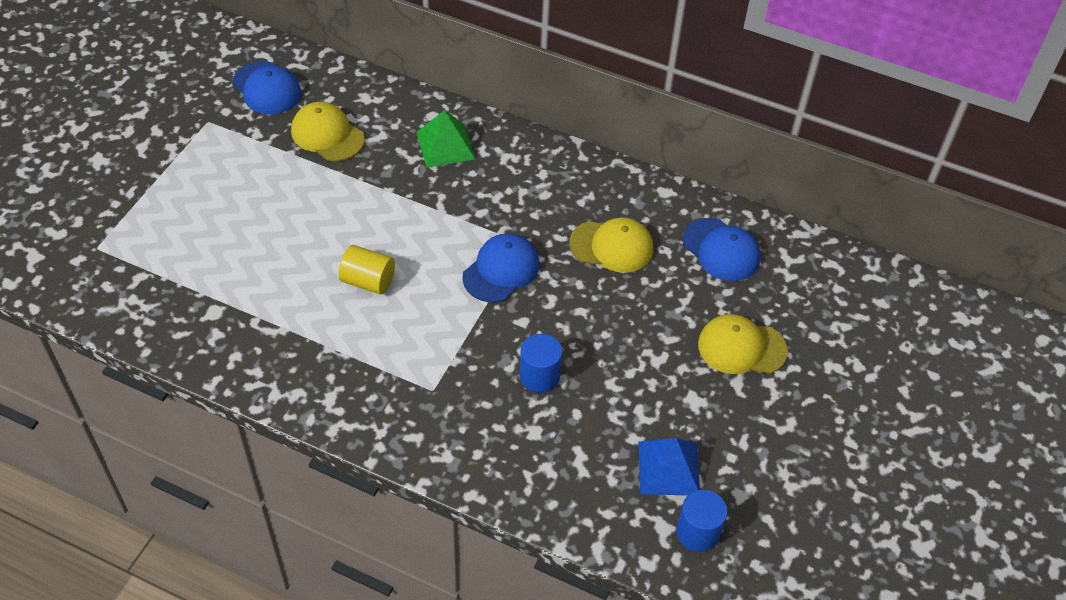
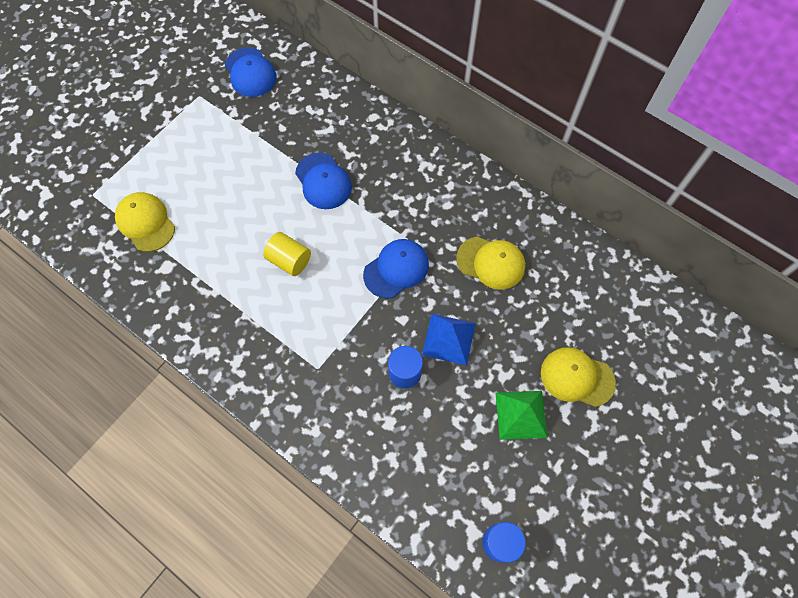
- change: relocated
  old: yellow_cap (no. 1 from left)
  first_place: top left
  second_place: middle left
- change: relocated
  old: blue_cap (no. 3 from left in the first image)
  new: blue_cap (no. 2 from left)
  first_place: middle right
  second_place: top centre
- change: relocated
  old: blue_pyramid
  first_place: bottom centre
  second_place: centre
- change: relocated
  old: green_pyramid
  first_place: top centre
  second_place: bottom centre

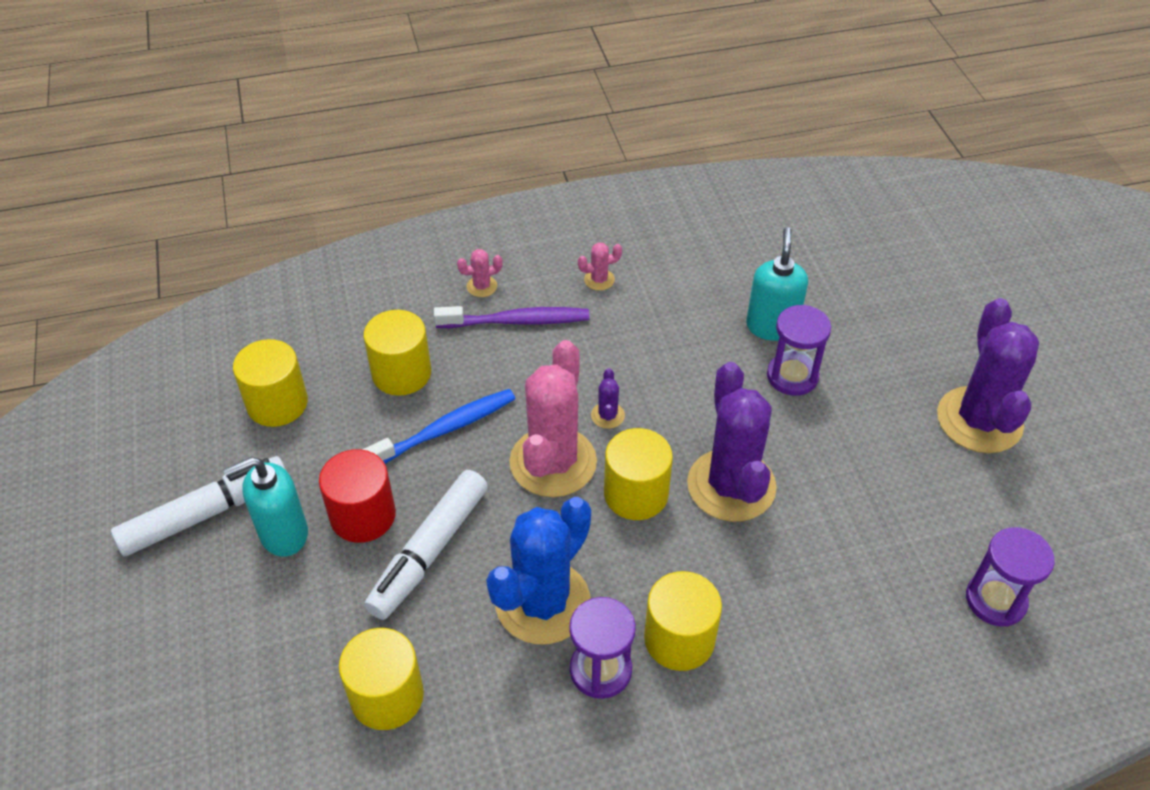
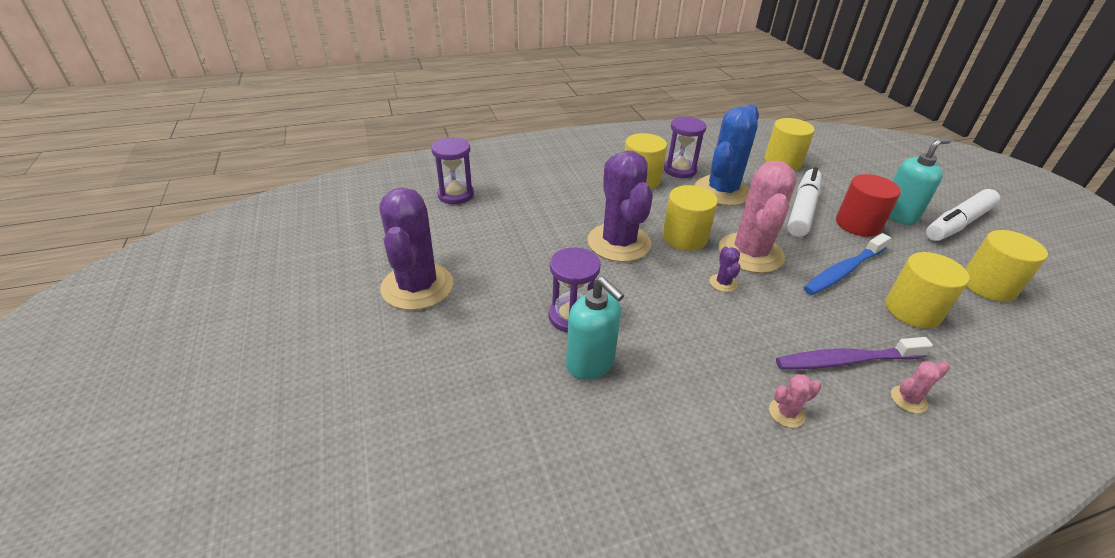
- change: spun
  old: turquoise_soap_dispenser (no. 2 from left in the first image)
  first_place: middle right
  second_place: centre
  degrees: -45

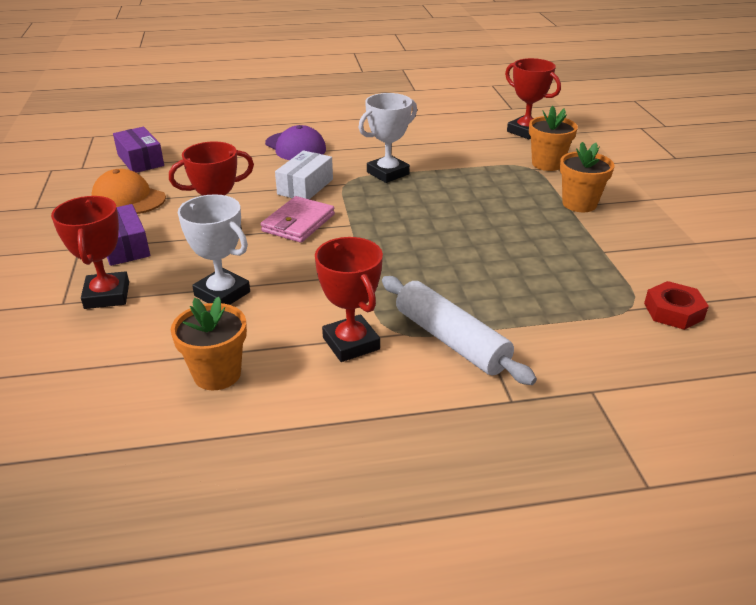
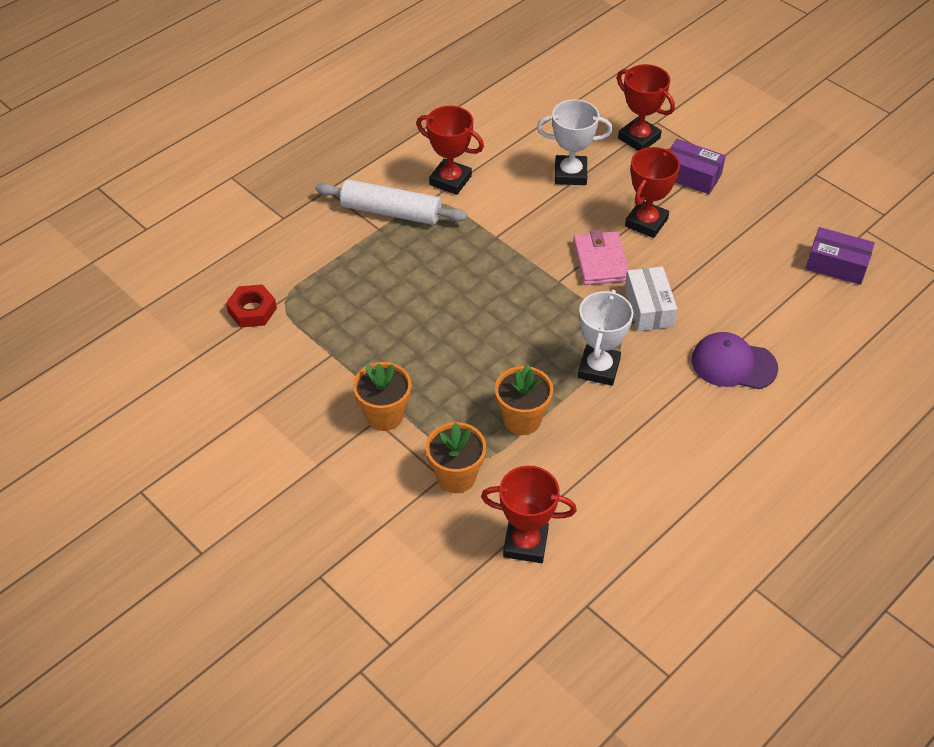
- change: relocated
  old: orange_flower_pot (no. 1 from left in the first image)
  new: orange_flower_pot (no. 3 from left)
  first_place: middle left
  second_place: centre
- change: missing
  old: orange_cap
  first_place: top left

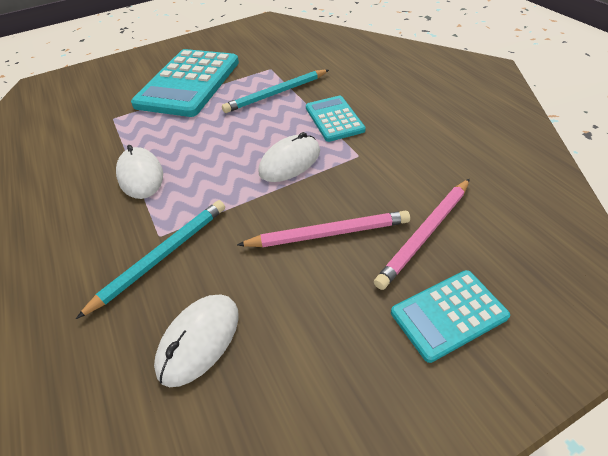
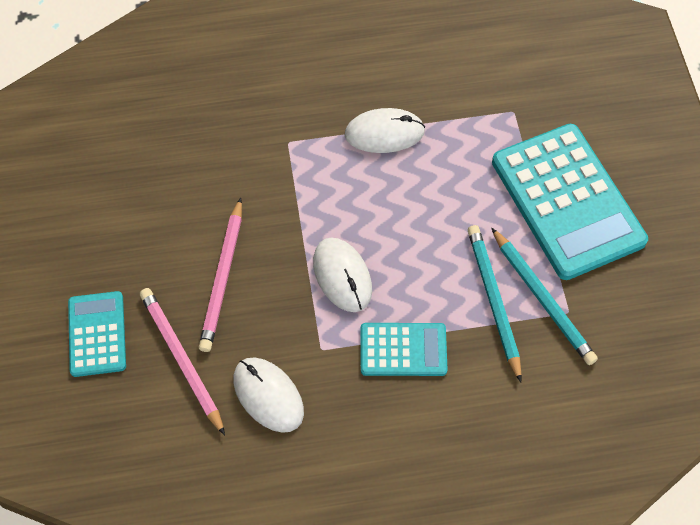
- change: relocated
  old: white_mouse (no. 2 from left in the first image)
  new: white_mouse (no. 1 from left)
  first_place: bottom left
  second_place: bottom centre
- change: relocated
  old: turquoise_pencil (no. 1 from left in the first image)
  new: turquoise_pencil (no. 2 from left)
  first_place: middle left
  second_place: middle right
- change: spun
  old: turquoise_calculator (no. 1 from left in the first image)
  first_place: top left
  second_place: middle right
  degrees: -150

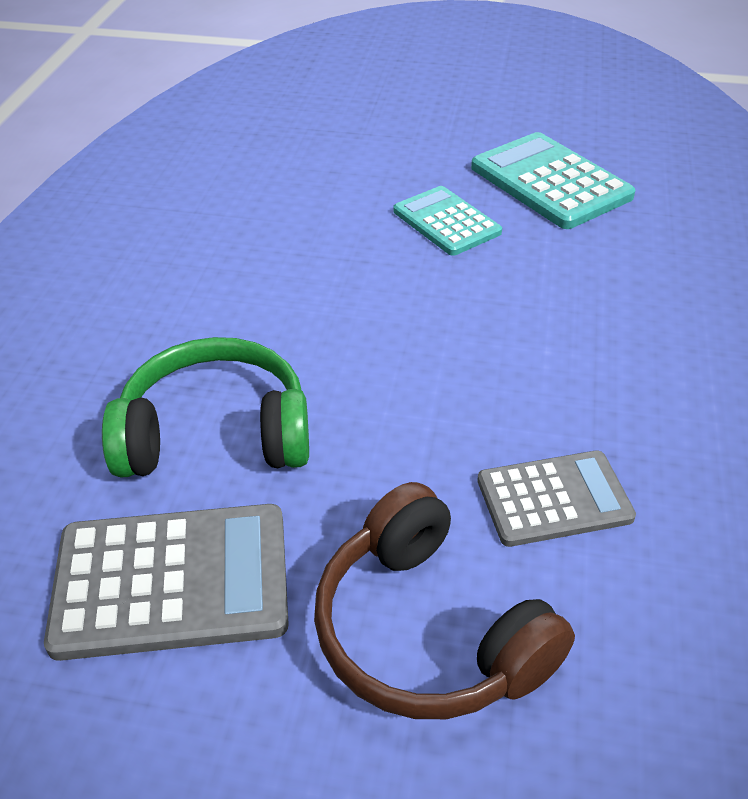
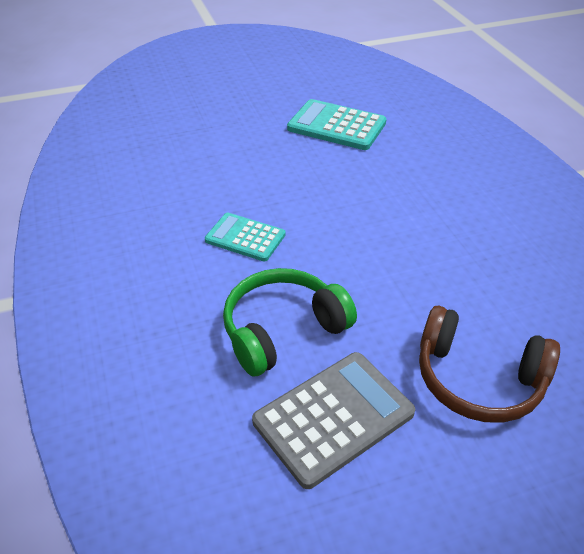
- change: relocated
  old: turquoise_calculator (no. 1 from left)
  first_place: top centre
  second_place: centre
- change: missing
  old: grey_calculator (no. 2 from left)
  first_place: middle right

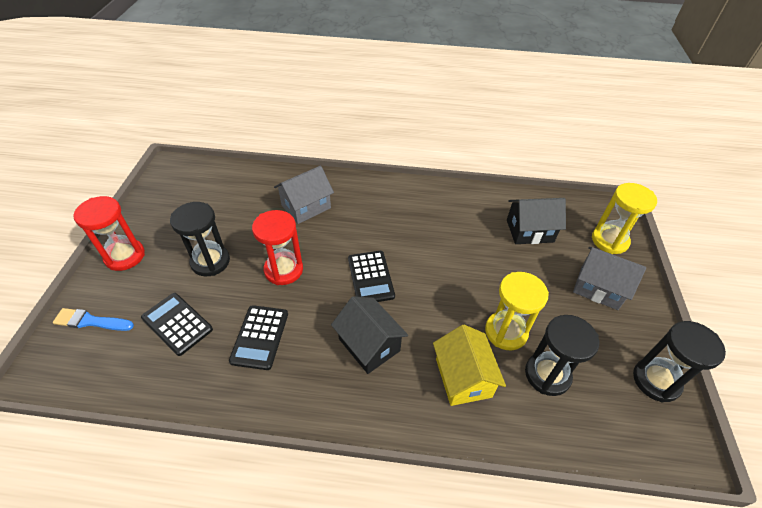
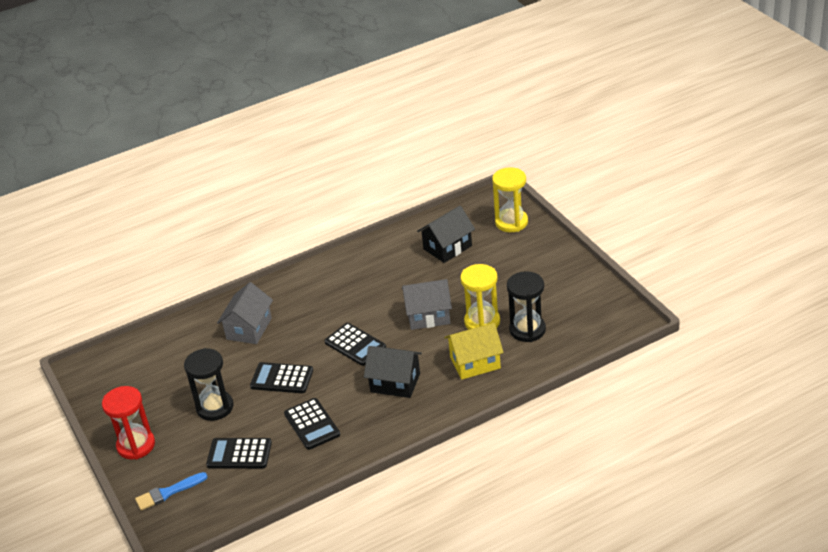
- change: exchanged
  old: red_hourglass (no. 2 from left)
  new: black_calculator (no. 2 from left)
  first_place: centre
  second_place: bottom centre
- change: relocated
  old: grey_house (no. 2 from left)
  first_place: middle right
  second_place: centre
- change: spun
  old: yellow_house
  first_place: bottom centre
  second_place: centre
  degrees: -60
- change: missing
  old: black_hourglass (no. 3 from left)
  first_place: bottom right

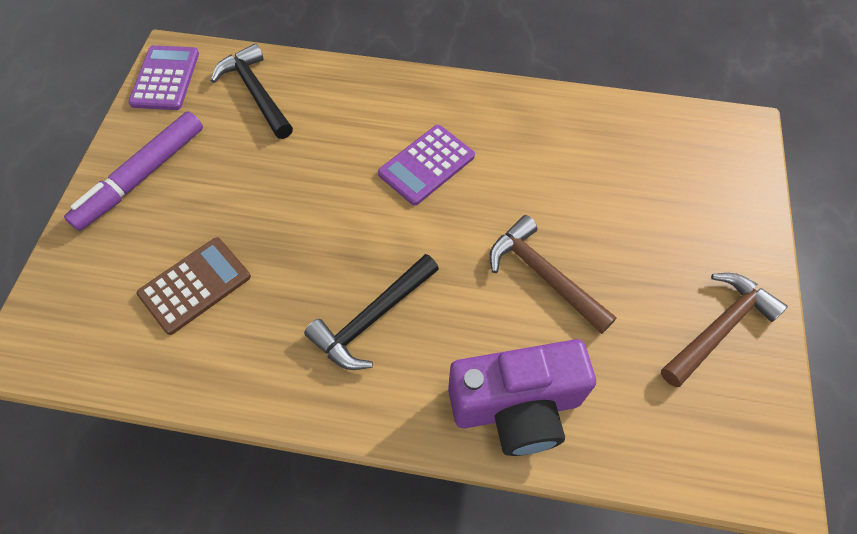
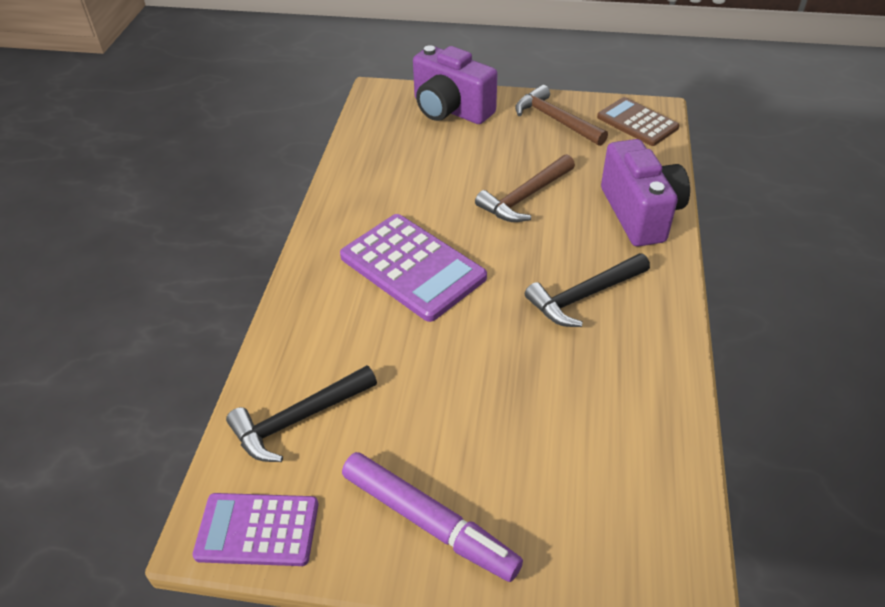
- change: size
  old: purple_calculator (no. 2 from left)
  first_place: top centre
  second_place: centre
  factor: 1.55
- change: appeared
  new: purple_camera (no. 1 from left)
  second_place: top centre
- change: spun
  old: black_hammer (no. 2 from left)
  first_place: centre
  second_place: centre
  degrees: 105
- change: relocated
  old: brown_calculator
  first_place: middle left
  second_place: top right

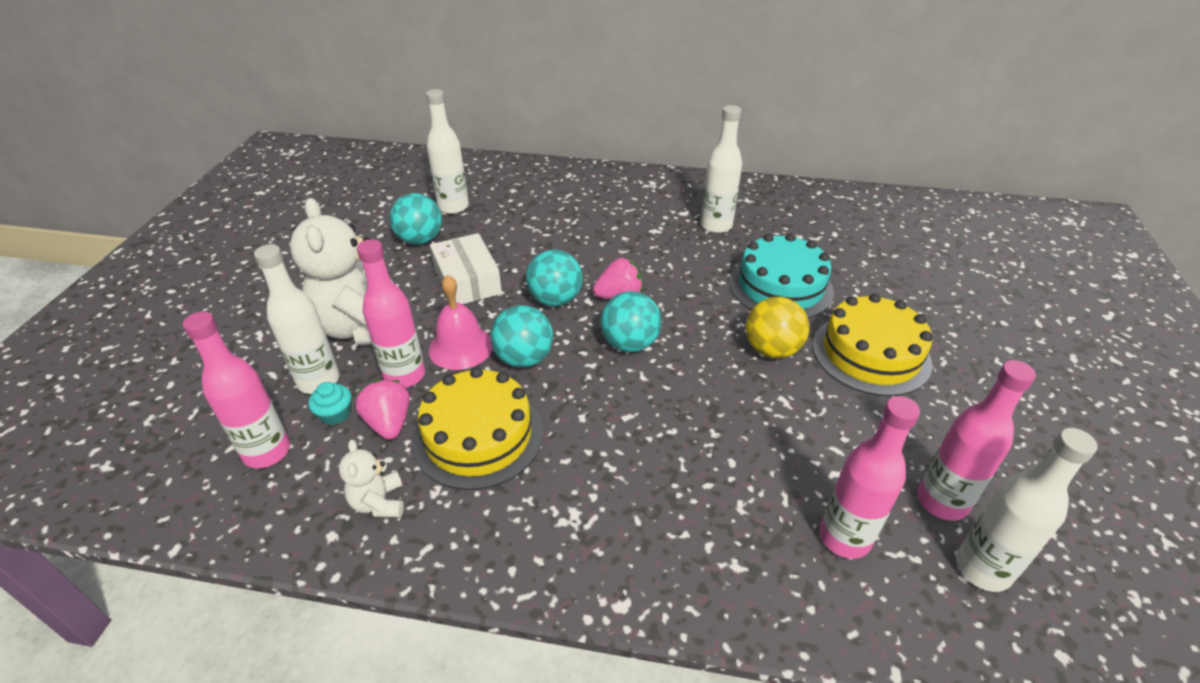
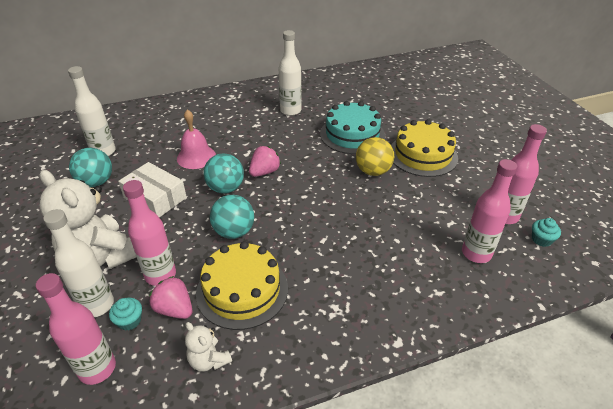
- change: relocated
  old: pink_bell
  first_place: centre
  second_place: middle left
- change: exchanged
  old: white_bottle (no. 4 from left)
  new: turquoise_cupcake (no. 2 from left)
  first_place: bottom right
  second_place: middle right
- change: missing
  old: turquoise_ball (no. 4 from left)
  first_place: centre

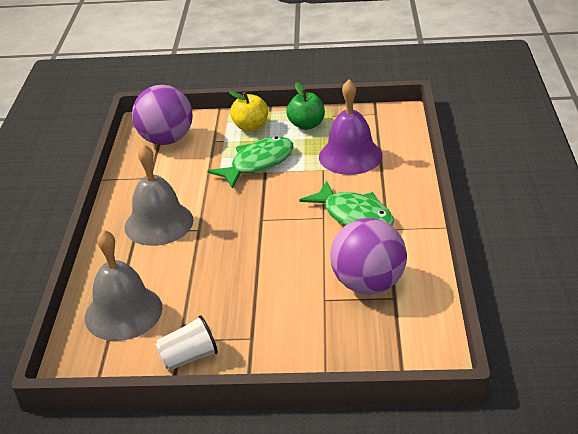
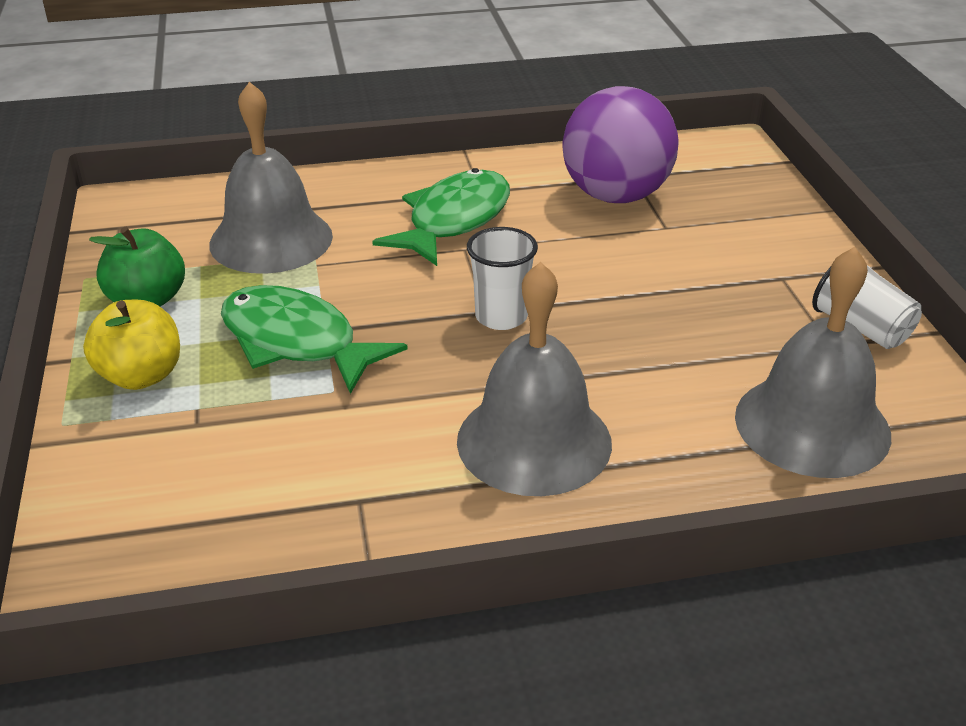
- change: colour
  old: purple_bell
  new: grey_bell (no. 1 from left)
  first_place: top centre
  second_place: top left
- change: appeared
  new: white_cup (no. 1 from left)
  second_place: centre
- change: missing
  old: purple_ball (no. 1 from left)
  first_place: top left

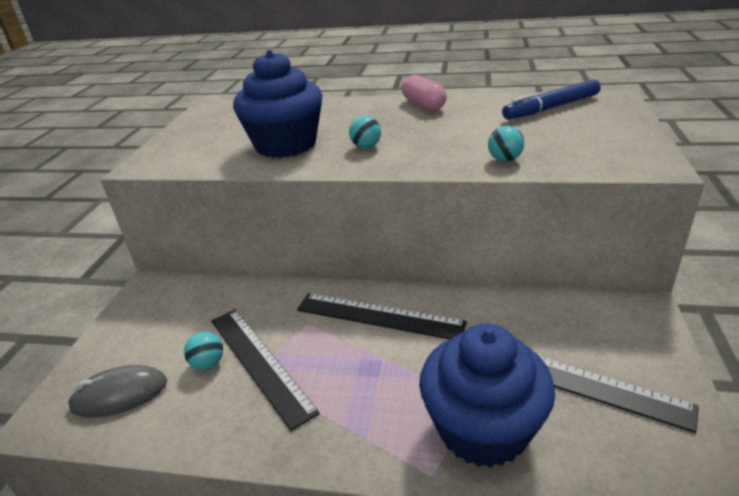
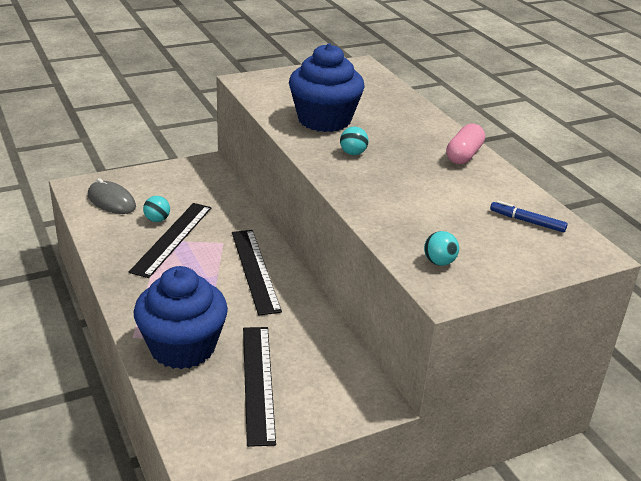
- change: relocated
  old: turquoise_ball (no. 3 from left)
  first_place: top right
  second_place: middle right
- change: size
  old: blue_marker
  first_place: top right
  second_place: middle right
  factor: 0.61

